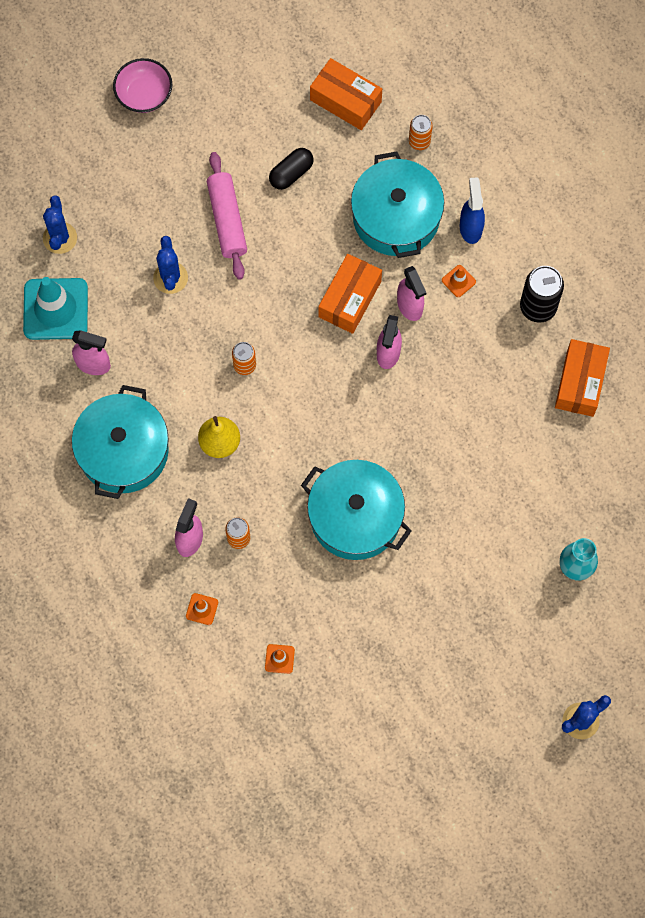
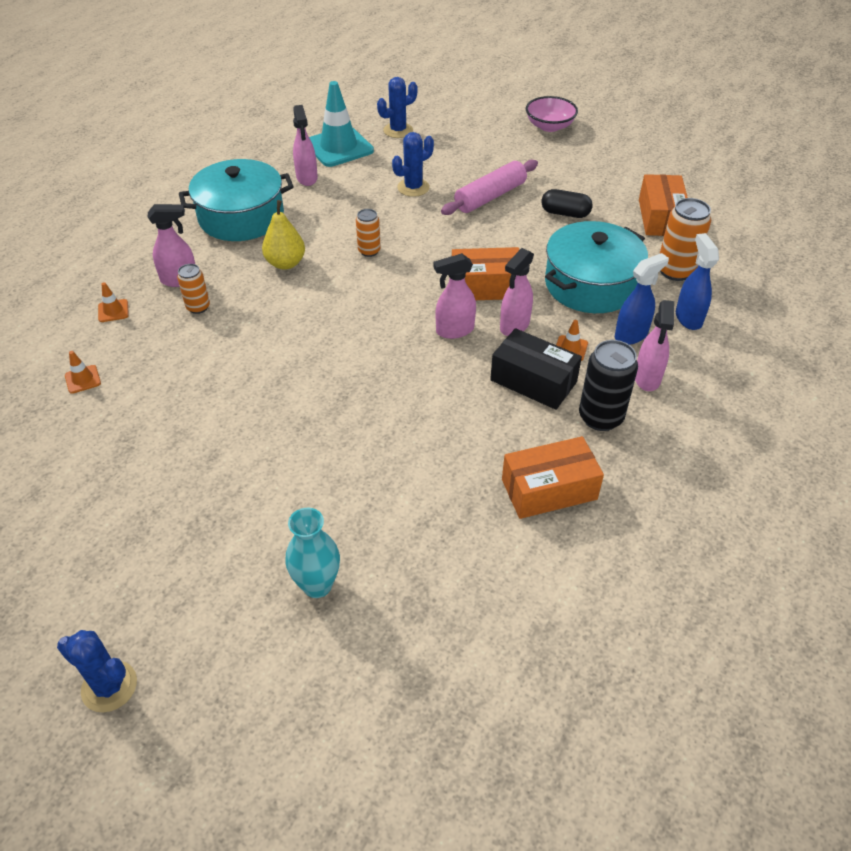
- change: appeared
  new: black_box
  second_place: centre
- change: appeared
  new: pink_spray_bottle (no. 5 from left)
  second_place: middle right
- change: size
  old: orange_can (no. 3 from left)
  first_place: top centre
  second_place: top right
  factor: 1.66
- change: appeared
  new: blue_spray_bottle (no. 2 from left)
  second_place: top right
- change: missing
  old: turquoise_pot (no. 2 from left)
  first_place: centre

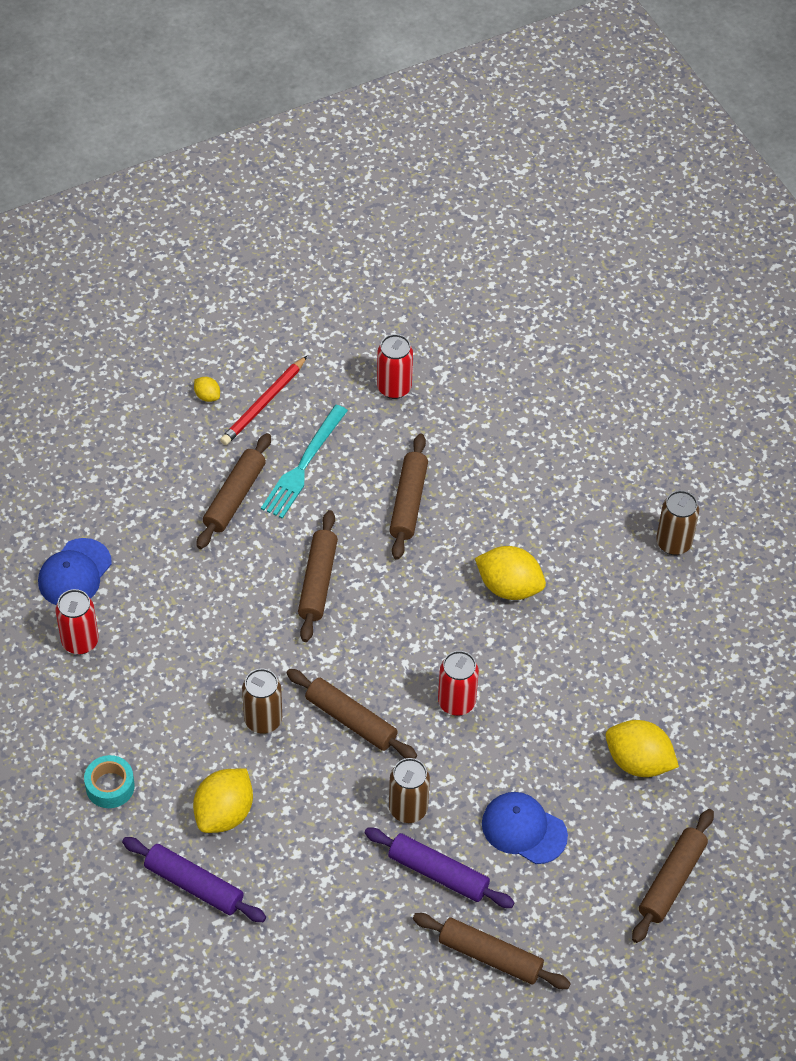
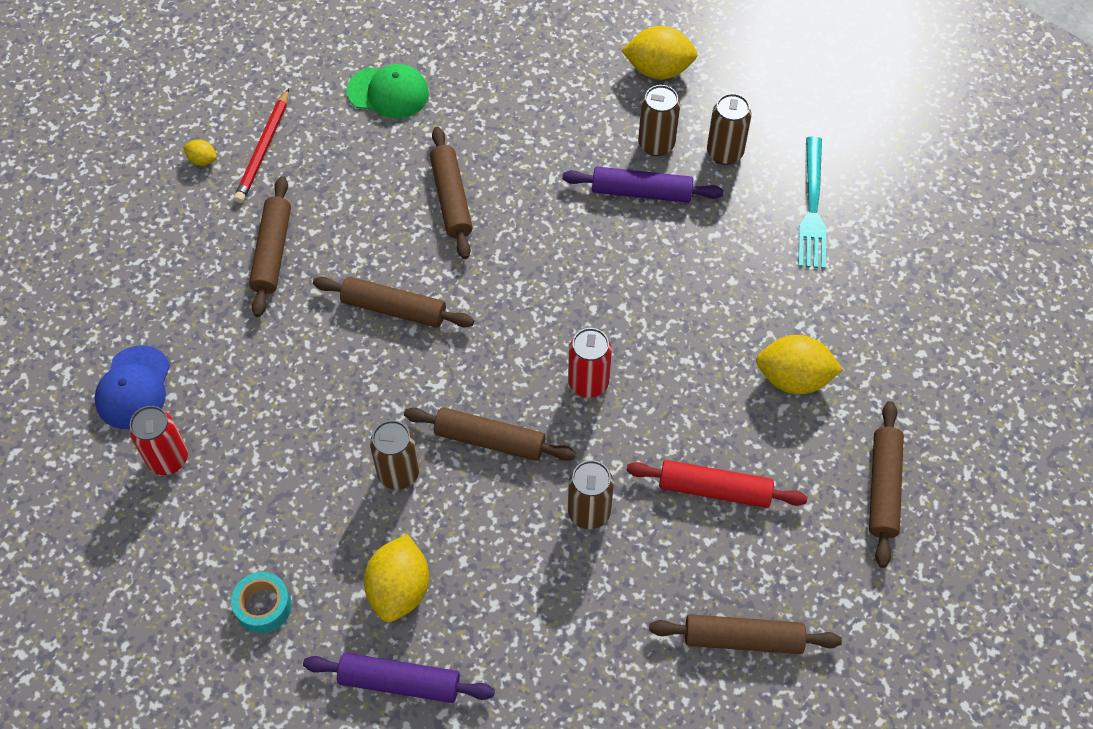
- change: spun
  old: brown_rolling_pin (no. 2 from left)
  first_place: centre
  second_place: centre
  degrees: -60
- change: exchanged
  old: red_can (no. 2 from left)
  new: green_cap
  first_place: centre
  second_place: top centre
- change: relocated
  old: purple_rolling_pin (no. 2 from left)
  first_place: bottom centre
  second_place: top centre
- change: relocated
  old: yellow_lemon (no. 3 from left)
  first_place: centre
  second_place: top centre
- change: exchanged
  old: blue_cap (no. 2 from left)
  new: red_rolling_pin
  first_place: bottom centre
  second_place: centre
- change: appeared
  new: brown_can (no. 3 from left)
  second_place: top centre
- change: relocated
  old: turquoise_fork
  first_place: centre
  second_place: top right

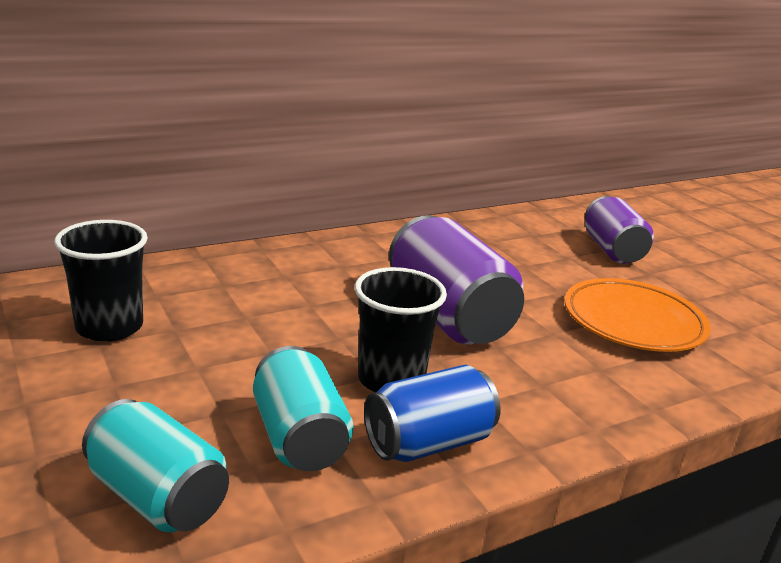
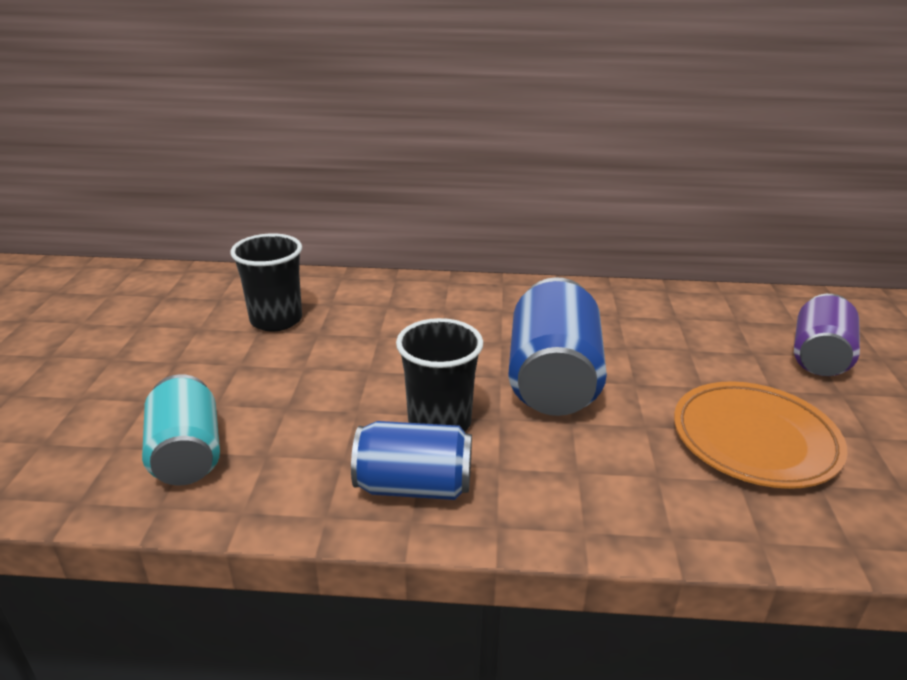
- change: colour
  old: purple_can (no. 1 from left)
  new: blue_can (no. 2 from left)
  first_place: centre
  second_place: centre
- change: missing
  old: turquoise_can (no. 2 from left)
  first_place: bottom centre

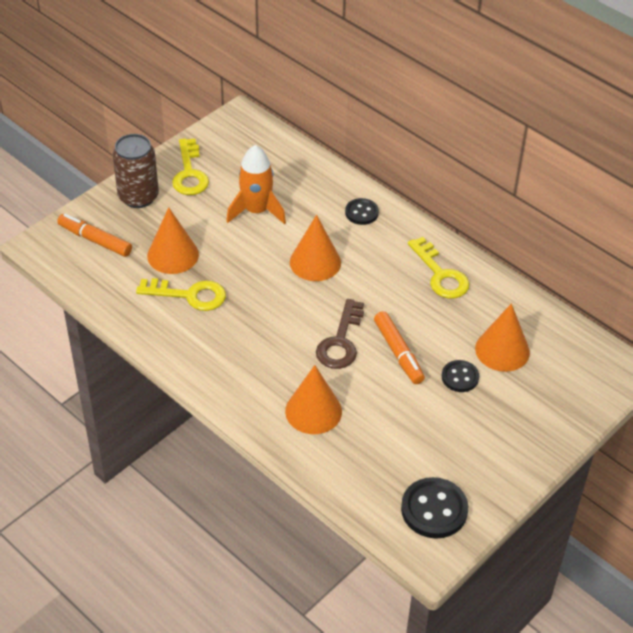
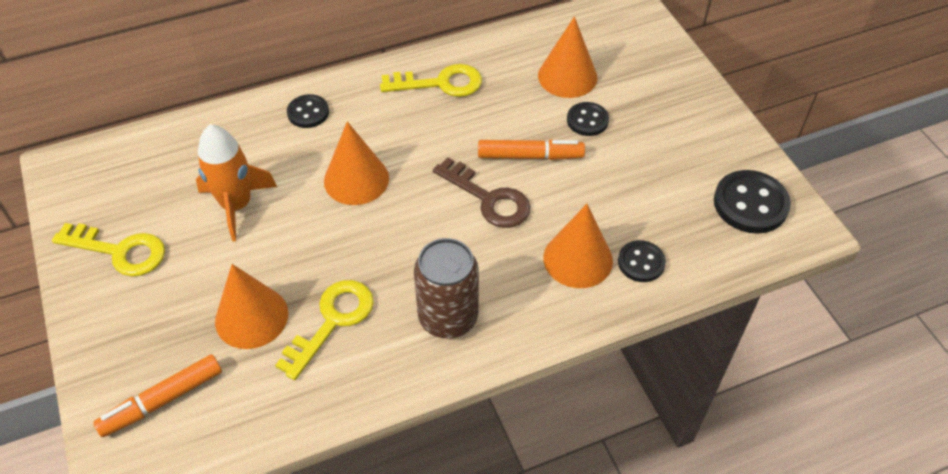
- change: relocated
  old: brown_can
  first_place: top left
  second_place: centre
- change: appeared
  new: black_button (no. 3 from left)
  second_place: middle right

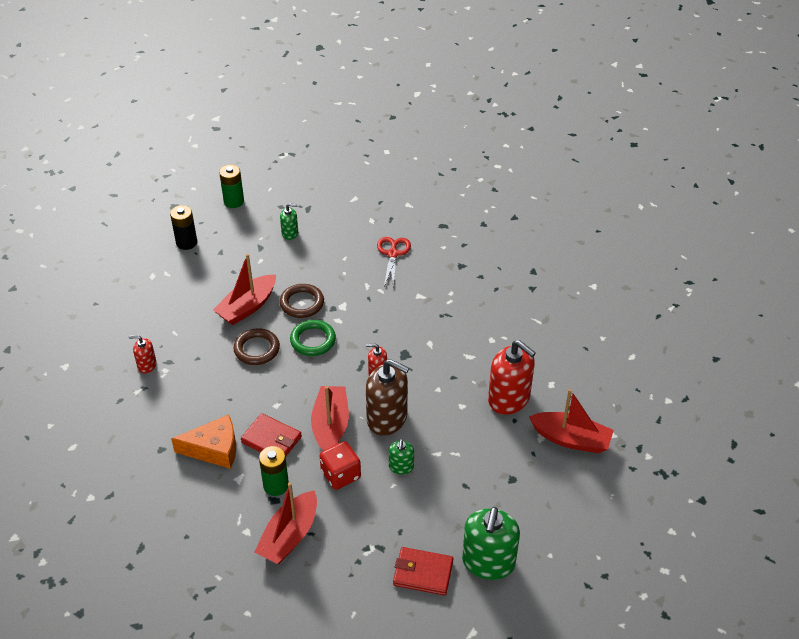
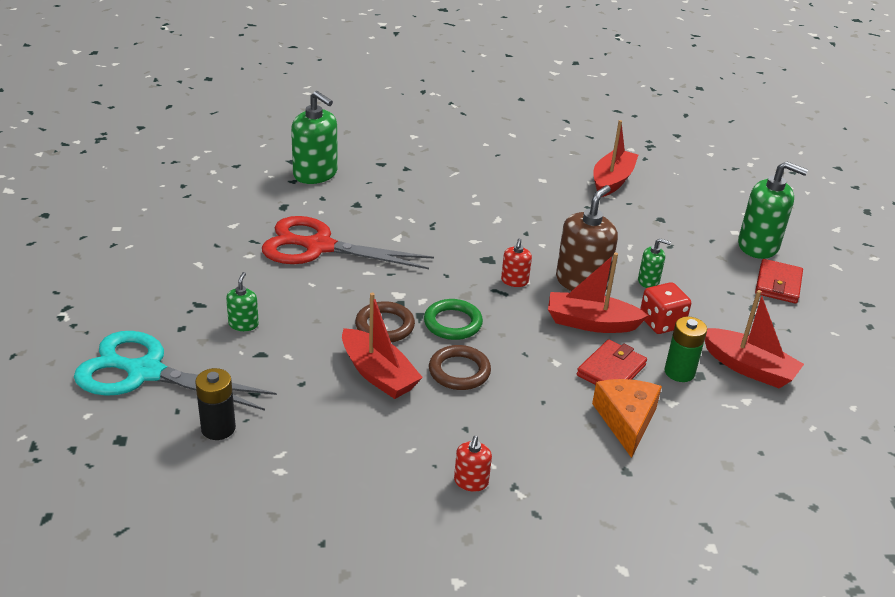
- change: exchanged
  old: green_battery (no. 1 from left)
  new: turquoise_scissors
  first_place: top left
  second_place: middle left
- change: size
  old: red_scissors
  first_place: centre
  second_place: centre
  factor: 1.85
- change: appeared
  new: green_soap_dispenser (no. 2 from left)
  second_place: top centre
- change: missing
  old: red_soap_dispenser (no. 3 from left)
  first_place: centre

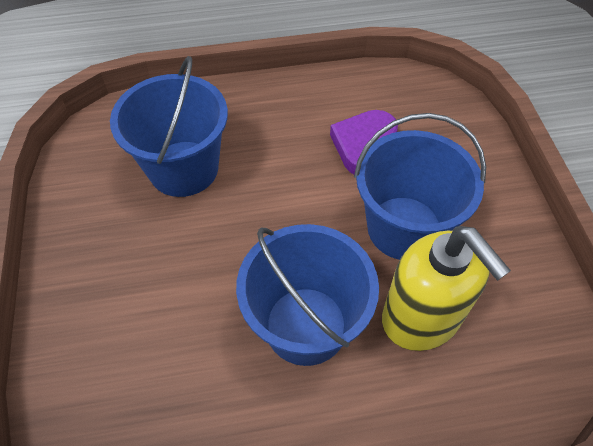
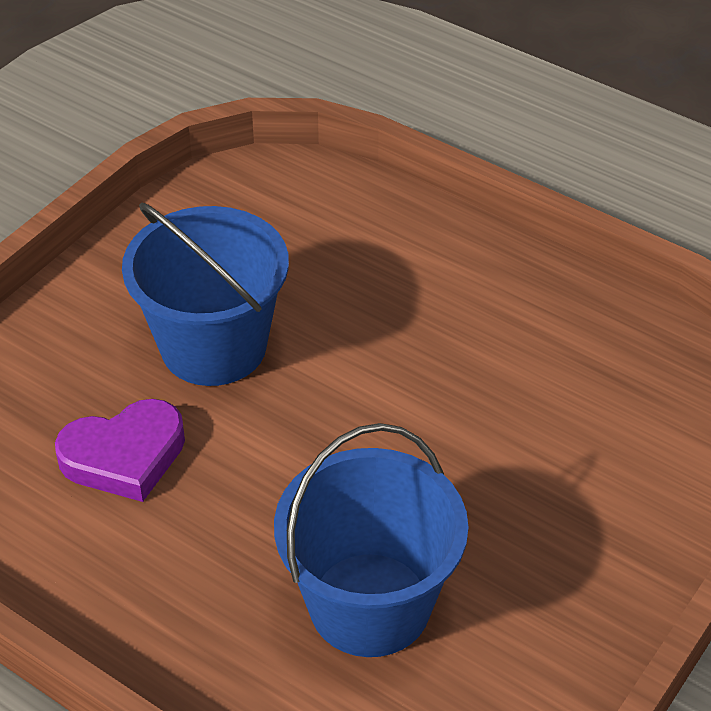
- change: missing
  old: blue_bucket (no. 2 from left)
  first_place: centre
- change: missing
  old: yellow_soap_dispenser
  first_place: middle right

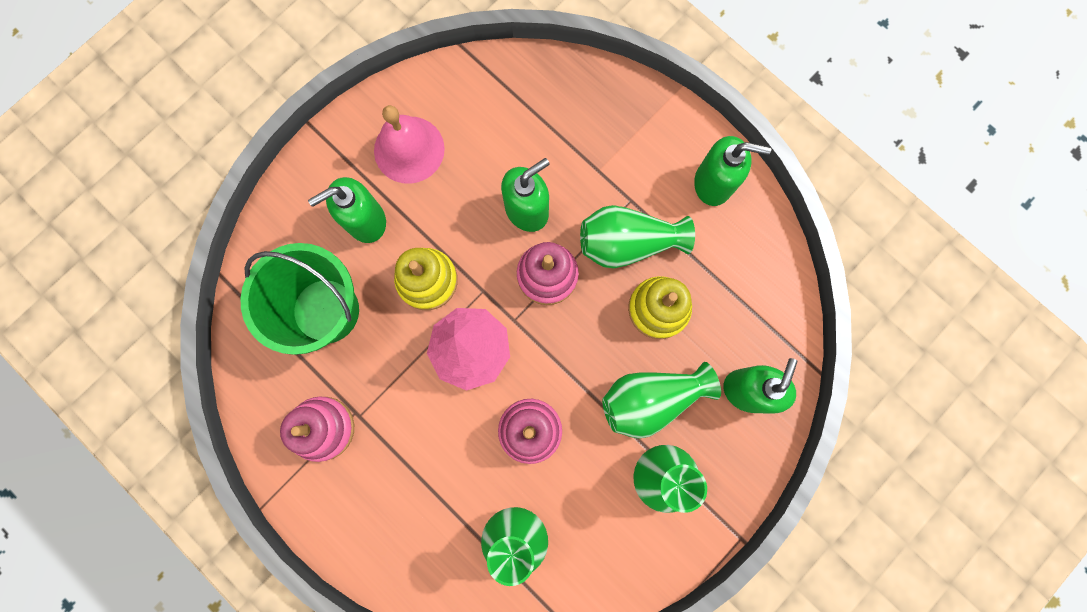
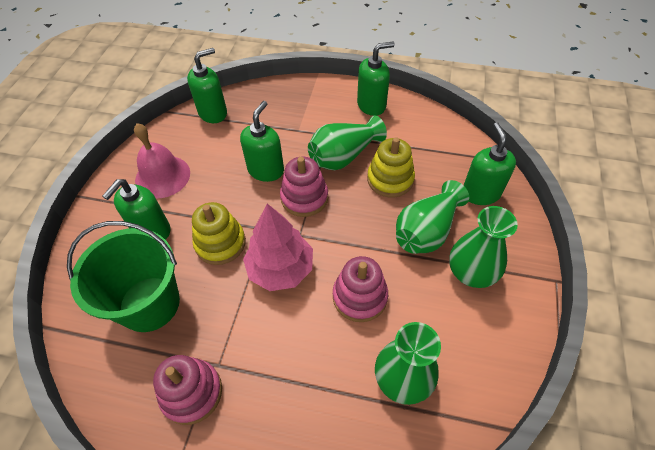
- change: appeared
  new: green_soap_dispenser (no. 2 from left)
  second_place: top left

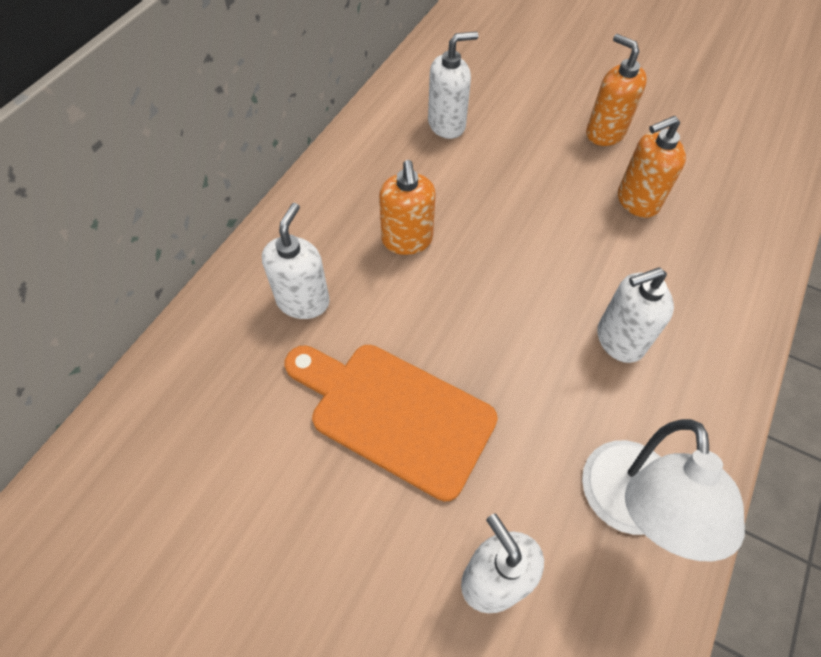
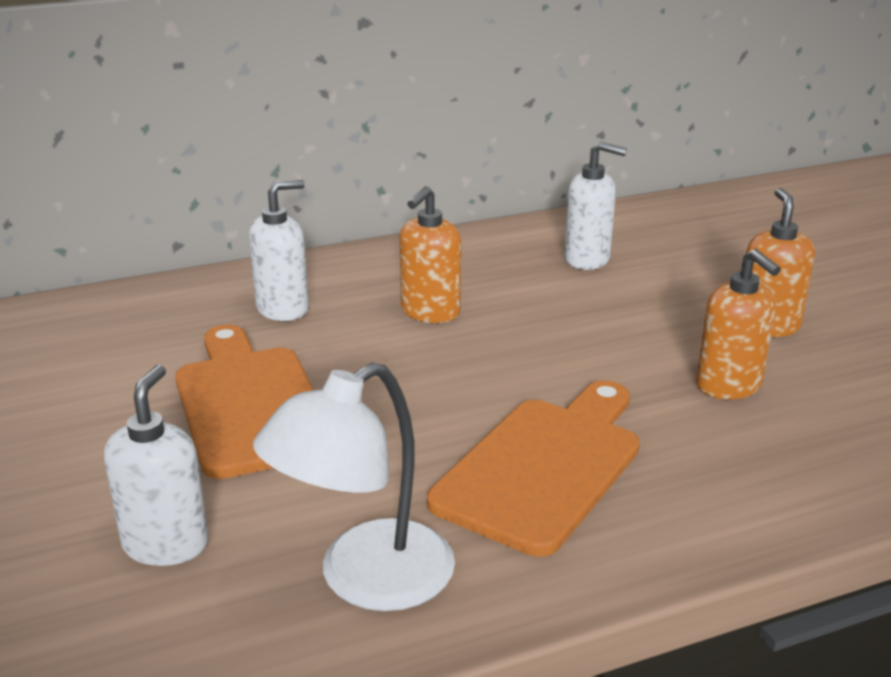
- change: exchanged
  old: white_soap_dispenser (no. 4 from left)
  new: orange_cutting_board (no. 2 from left)
  first_place: middle right
  second_place: bottom centre
- change: spun
  old: orange_soap_dispenser (no. 3 from left in the first image)
  first_place: top right
  second_place: middle right
  degrees: -135

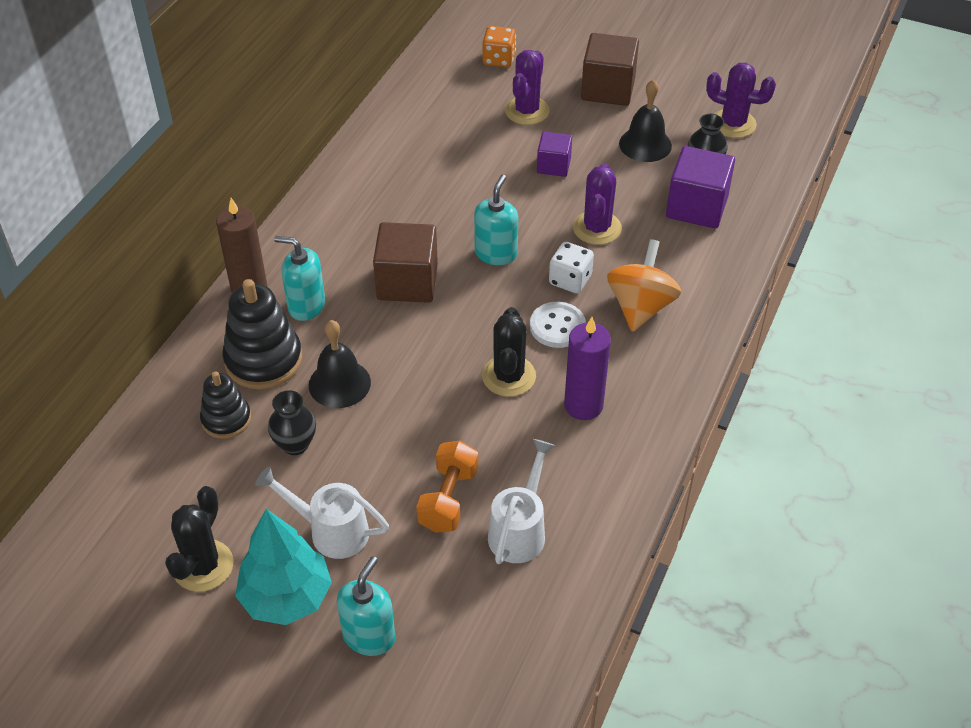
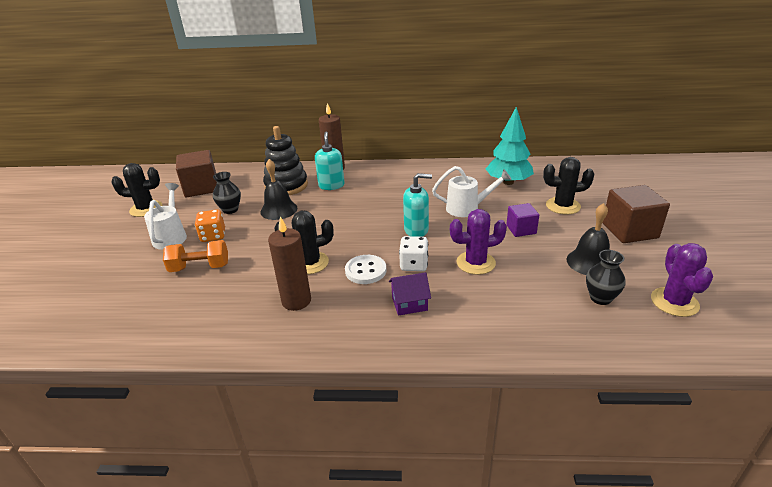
- change: relocated
  old: brown_cube (no. 1 from left)
  first_place: centre
  second_place: middle left
- change: relocated
  old: orange_dice
  first_place: top centre
  second_place: middle left
- change: colour
  old: purple_candle
  new: brown_candle (no. 1 from left)
  first_place: centre
  second_place: centre
- change: exchanged
  old: orange_spinning_top
  new: purple_house
  first_place: centre
  second_place: centre
- change: relocated
  old: white_watering_can (no. 2 from left)
  first_place: bottom centre
  second_place: centre
- change: relocated
  old: turquoise_tree
  first_place: bottom left
  second_place: top centre
- change: colour
  old: purple_cactus (no. 1 from left)
  new: black_cactus (no. 3 from left)
  first_place: top centre
  second_place: middle right
- change: missing
  old: black_stacking_toy (no. 1 from left)
  first_place: middle left
- change: missing
  old: turquoise_soap_dispenser (no. 2 from left)
  first_place: bottom centre
- change: missing
  old: purple_cube (no. 2 from left)
  first_place: top right

